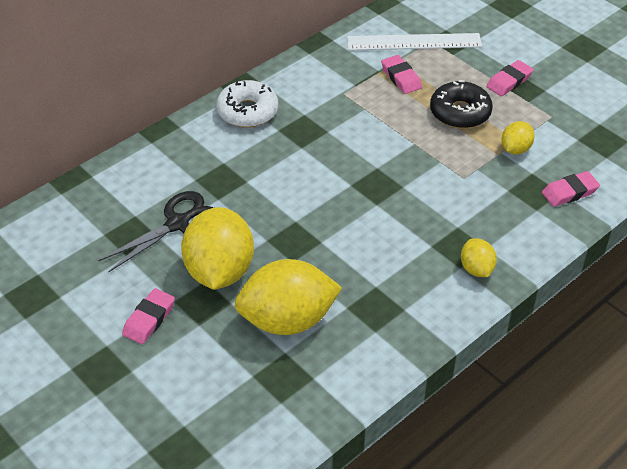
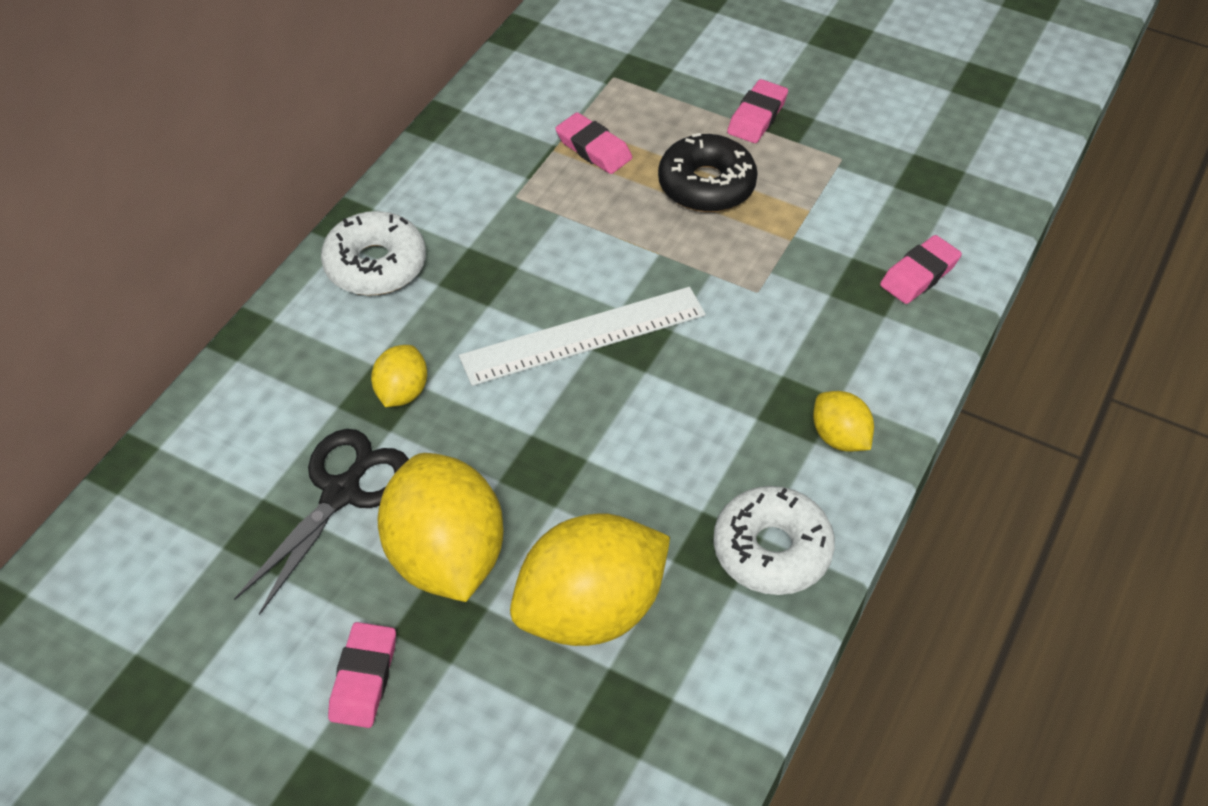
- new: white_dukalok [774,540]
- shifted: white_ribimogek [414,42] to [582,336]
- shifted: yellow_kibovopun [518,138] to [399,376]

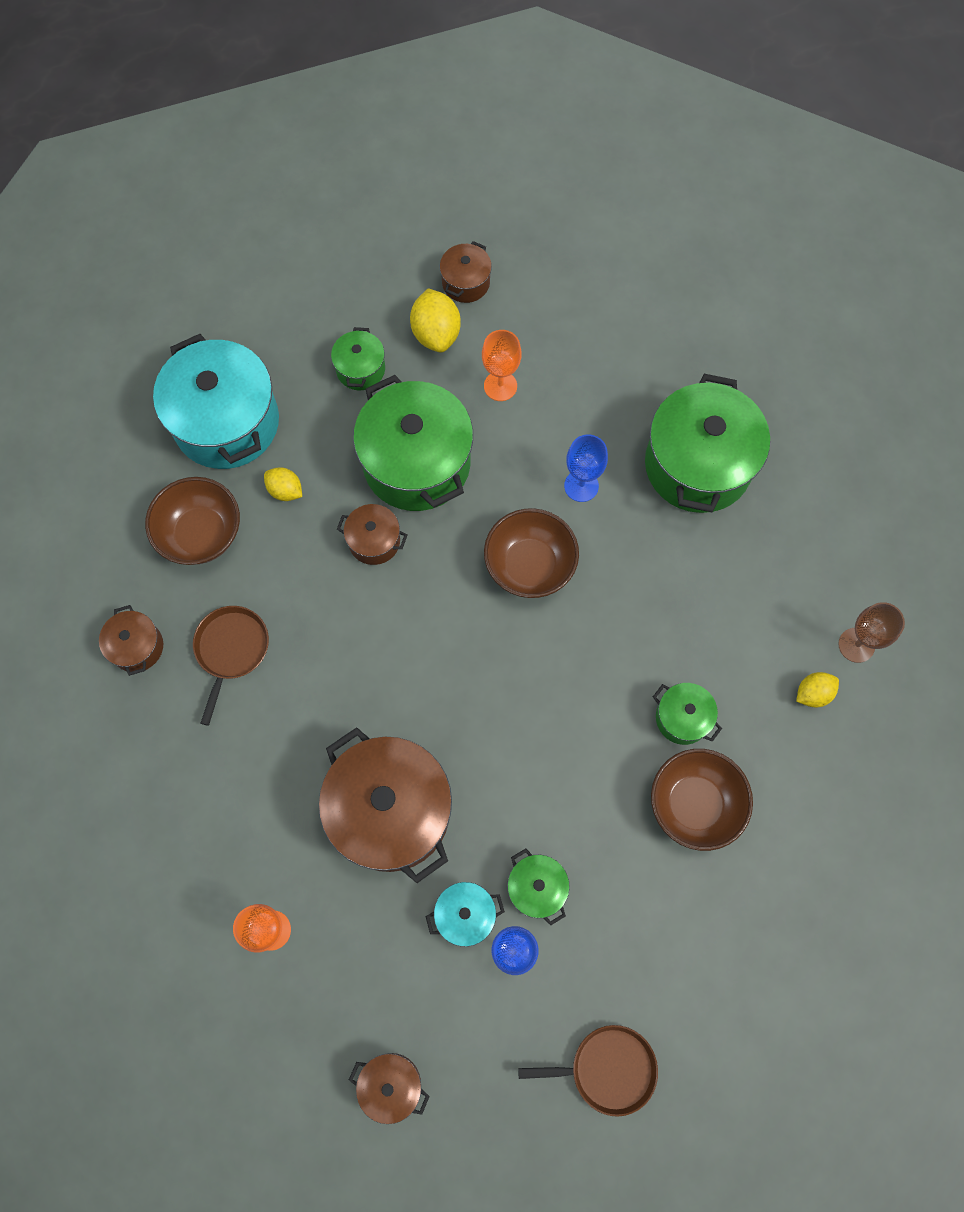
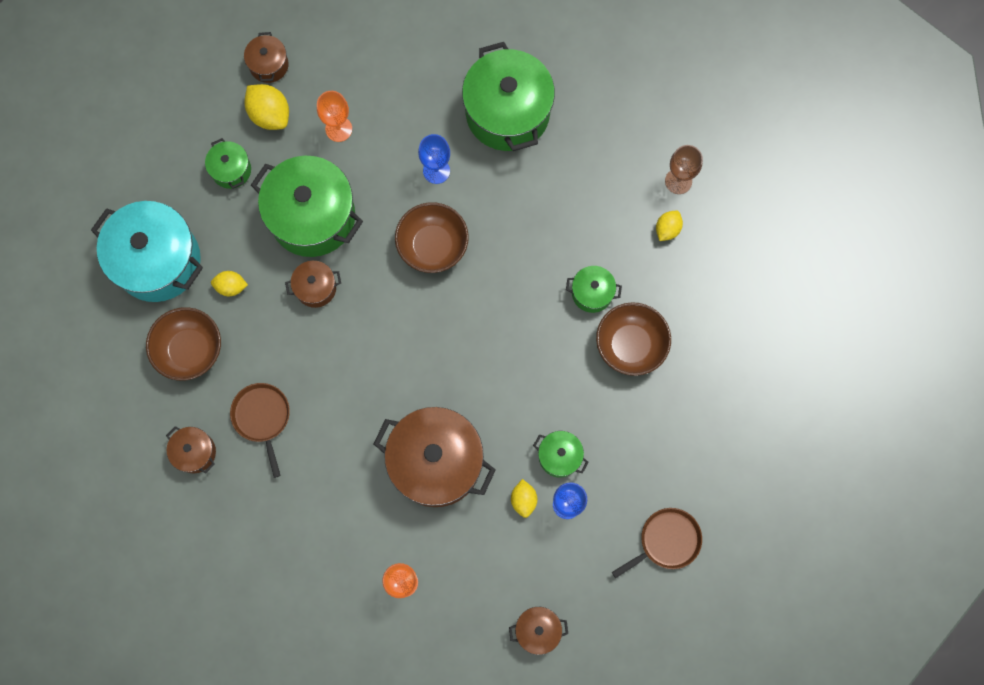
- swapped: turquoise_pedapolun [465,914] to yellow_kibovopun [524,498]

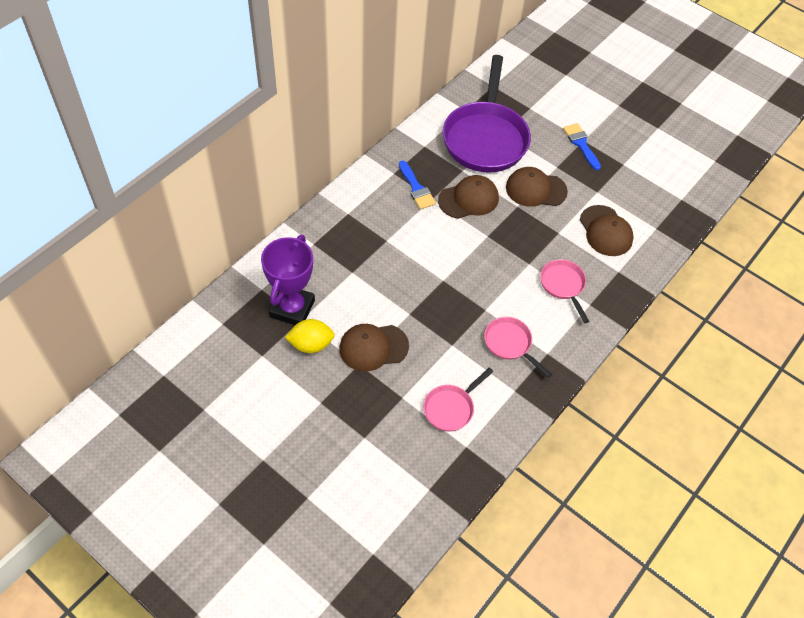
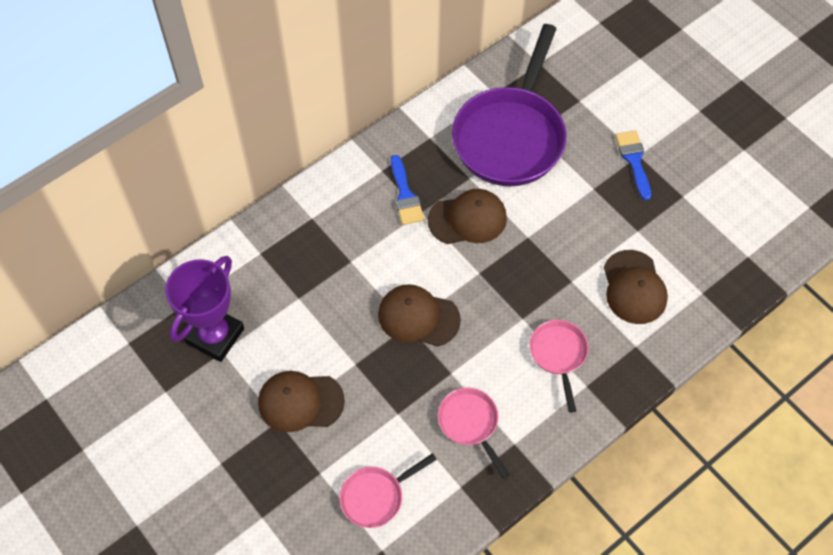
- gone: yellow_kibovopun [310,336]
- shifted: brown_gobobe [537,187] to [419,315]

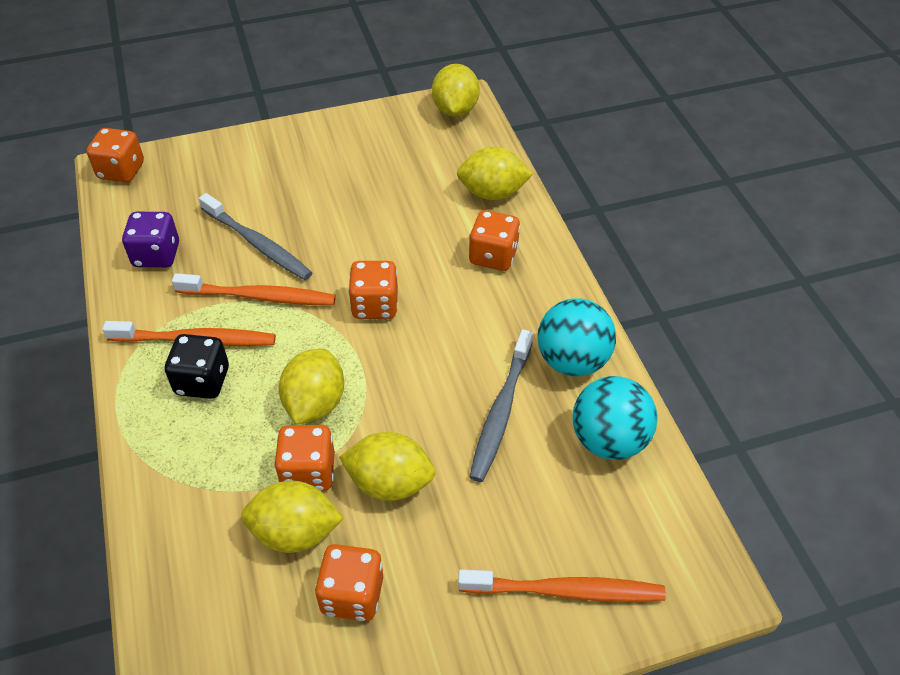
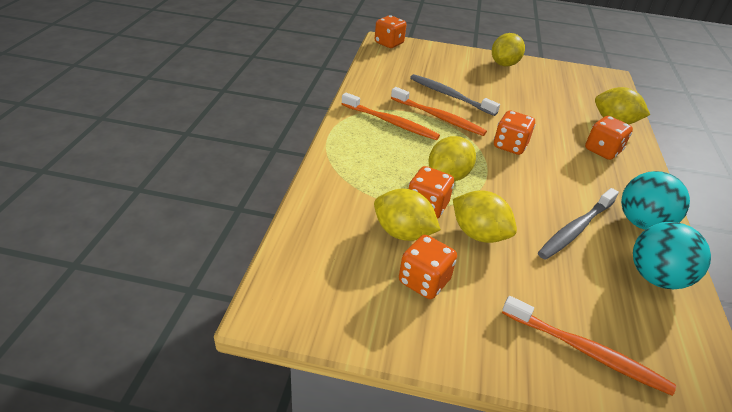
- gone: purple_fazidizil [150,240]
- gone: black_fazidizil [197,366]
- shifted: yellow_kibovopun [456,90] to [508,50]
- rotated: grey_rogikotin [256,236] = [455,95] 150 degrees clockwise

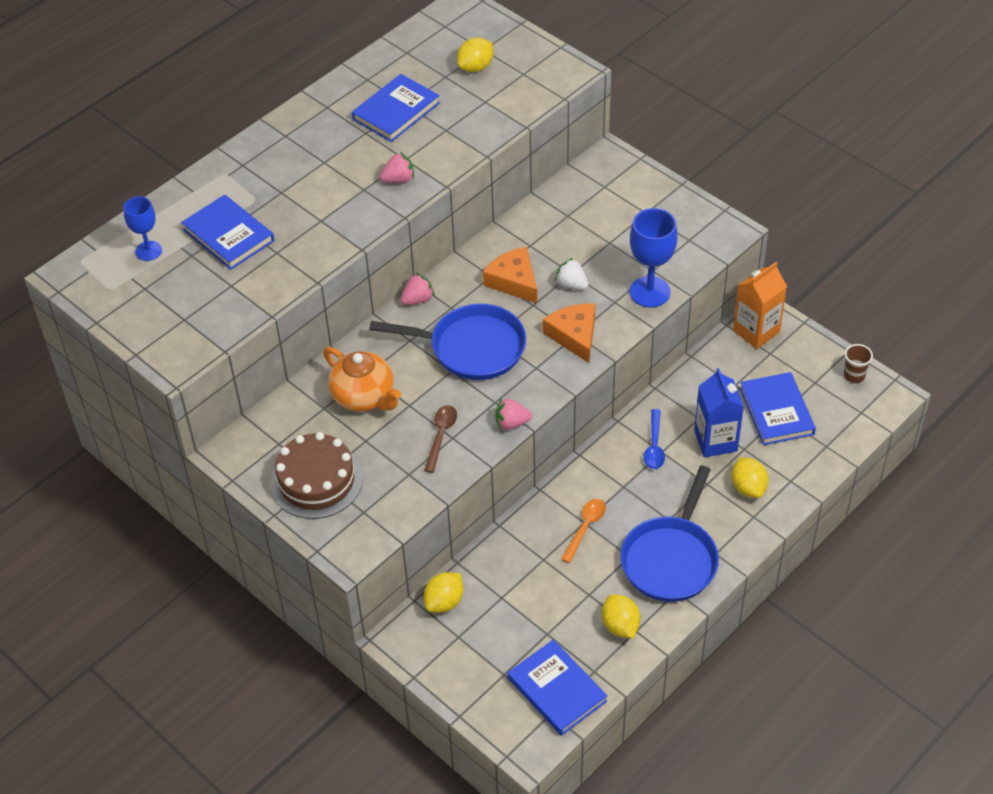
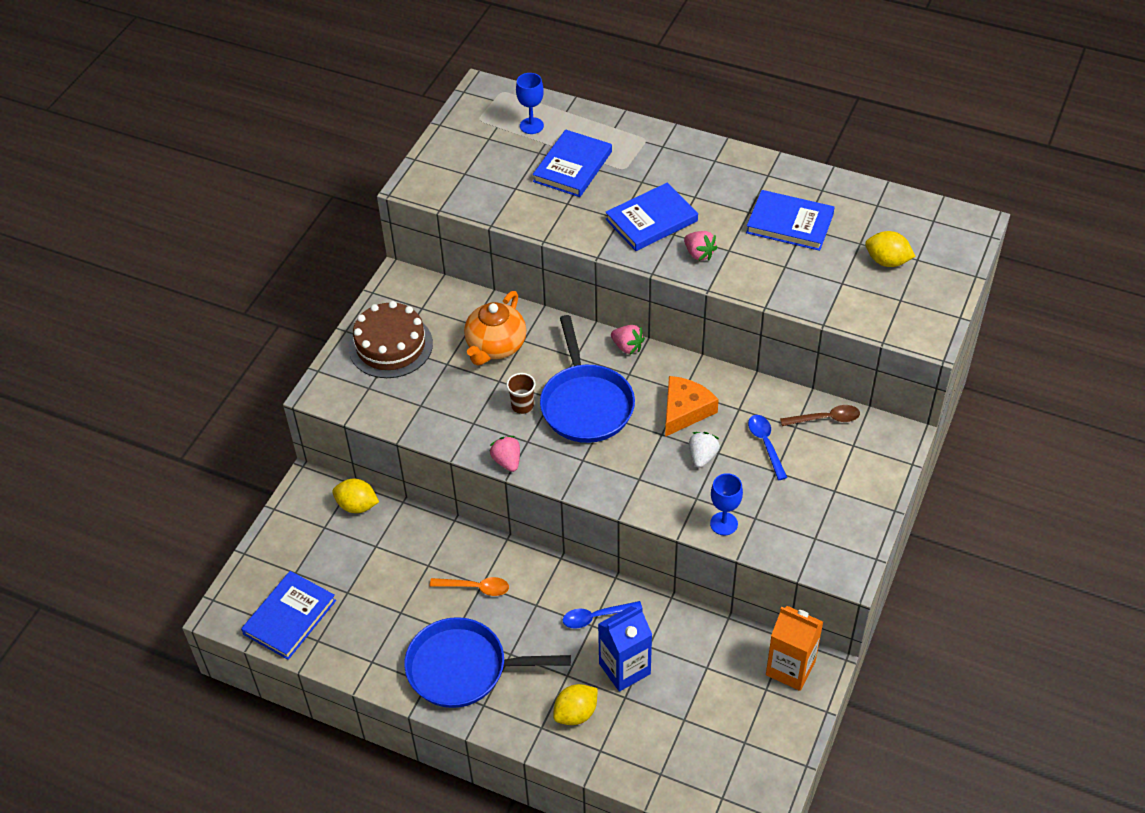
- gone: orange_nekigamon [569,333]
- gone: yellow_kibovopun [621,616]
- new: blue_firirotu [767,447]
- shifted: brown_firirotu [440,439] to [820,415]
- shifted: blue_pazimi [778,408] to [651,217]
- shifted: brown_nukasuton [858,363] to [521,393]
- scaled: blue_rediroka [654,257] = [726,504] x0.62

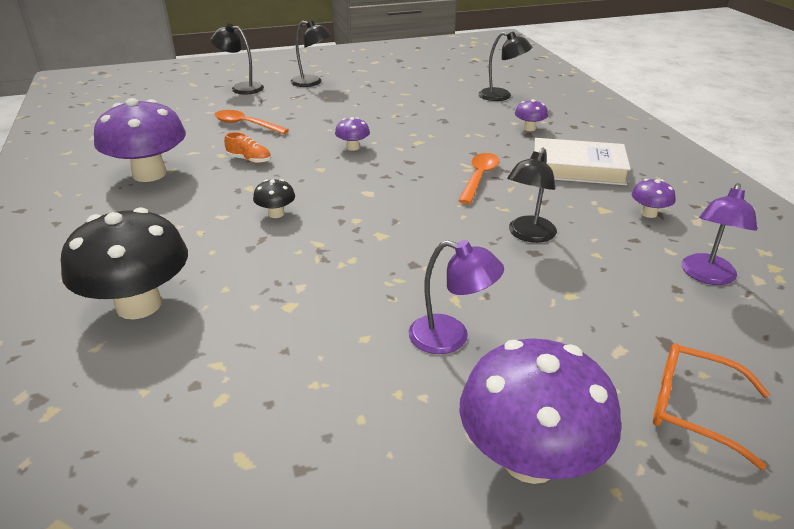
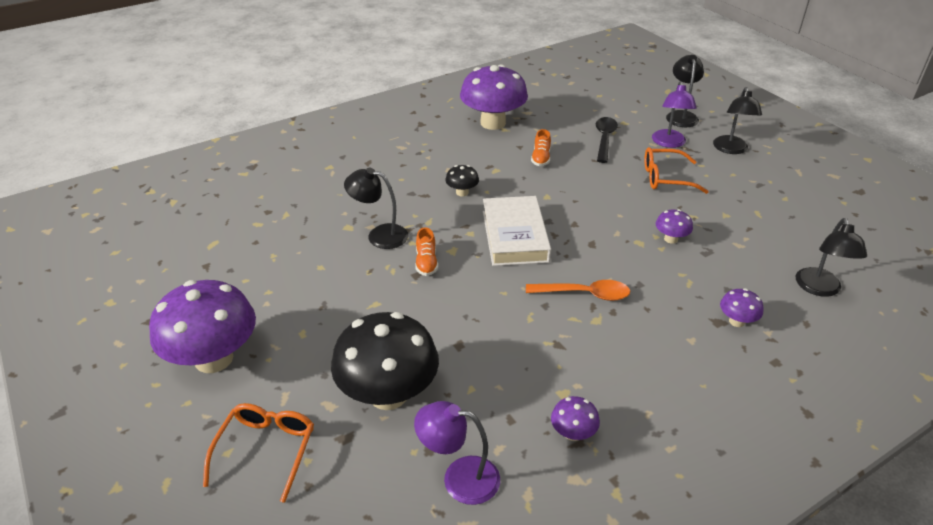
- new: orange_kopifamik [426,251]
- new: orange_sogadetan [676,170]
- shifted: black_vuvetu [124,263] to [385,361]
- shifted: purple_vuvetu [352,134] to [674,226]
- shifted: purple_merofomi [456,297] to [674,114]
- shifted: black_merofomi [532,195] to [376,208]
- shifted: white_pazimi [582,161] to [517,231]
- repainted: orange_firirotu [252,122] to black_firirotu [607,140]

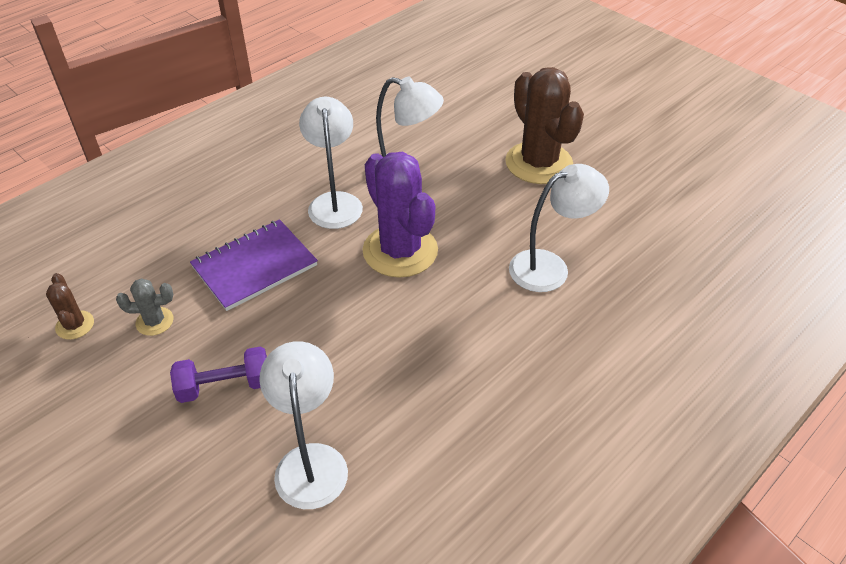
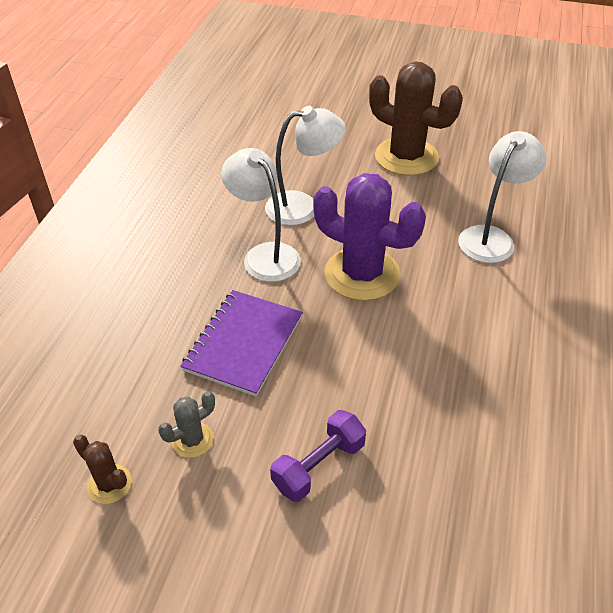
- gone: white_merofomi [303,425]

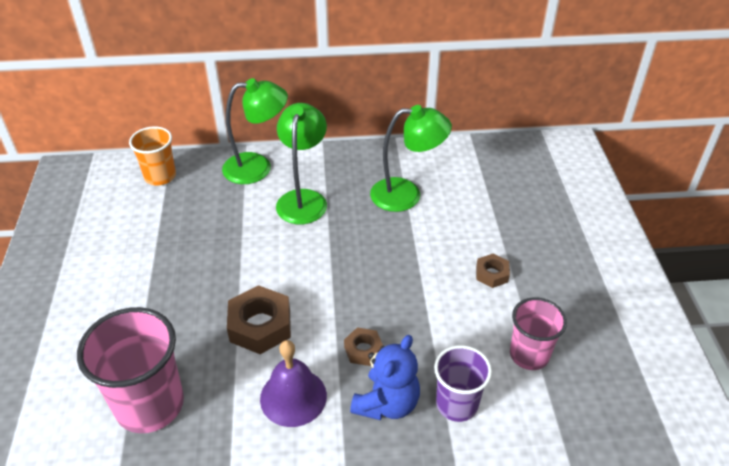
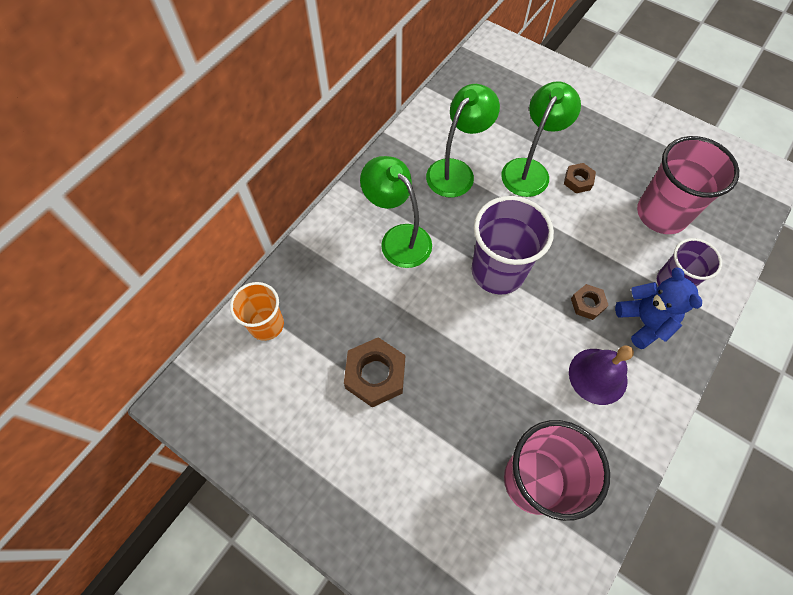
- new: purple_nukasuton [512,245]
- shifted: green_merofomi [255,131] to [541,139]
- shifted: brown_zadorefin [259,319] to [374,372]
- scaled: pink_nukasuton [538,334] = [688,185] x1.61

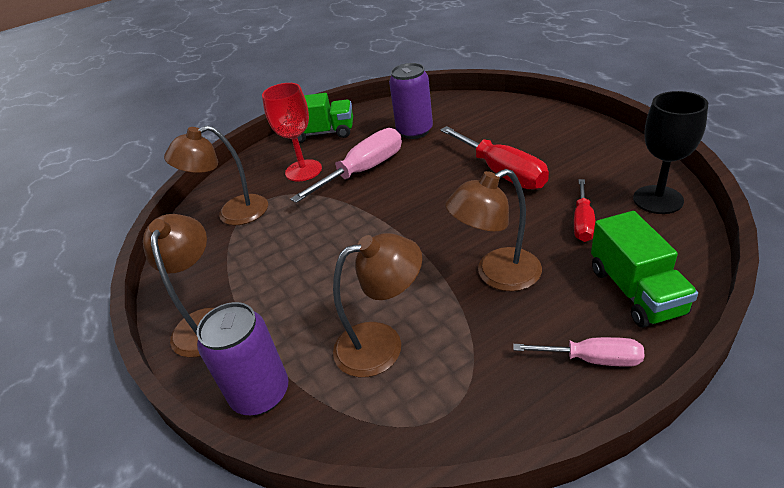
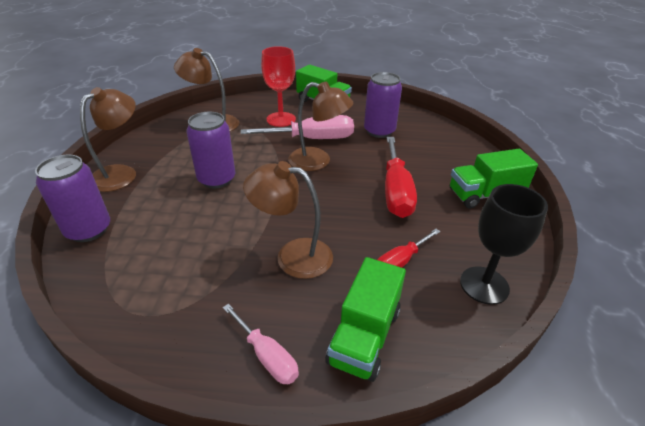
- new: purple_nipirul [210,150]
- new: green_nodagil [494,178]
- shifted: brown_merofomi [377,305] to [320,126]

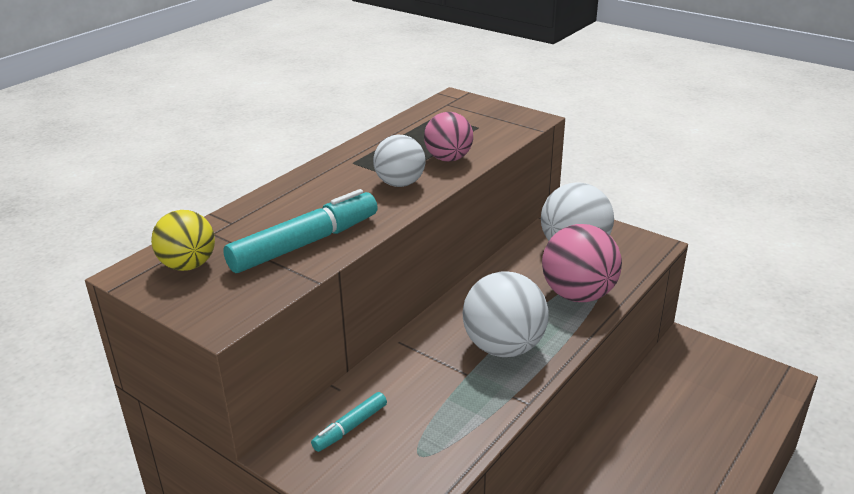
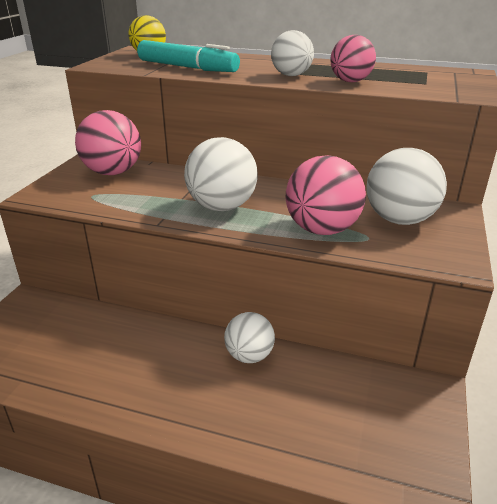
- new: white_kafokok [249,337]
- swapped: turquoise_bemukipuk [349,422] to pink_kafokok [108,142]

